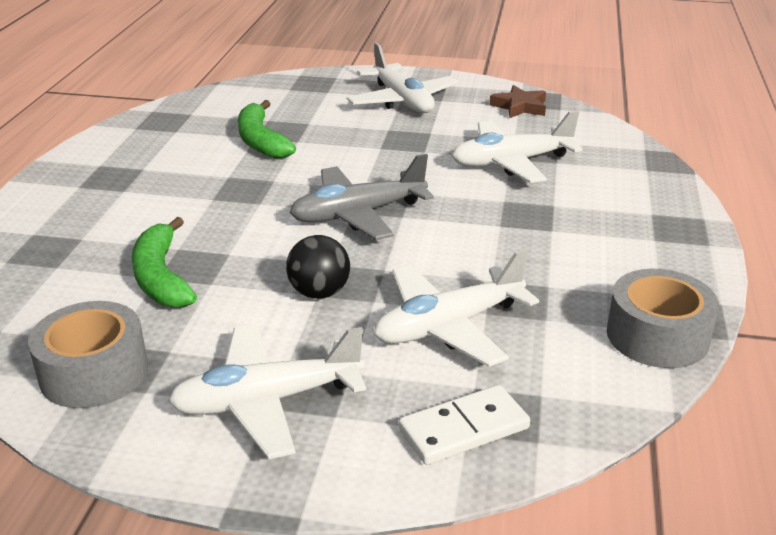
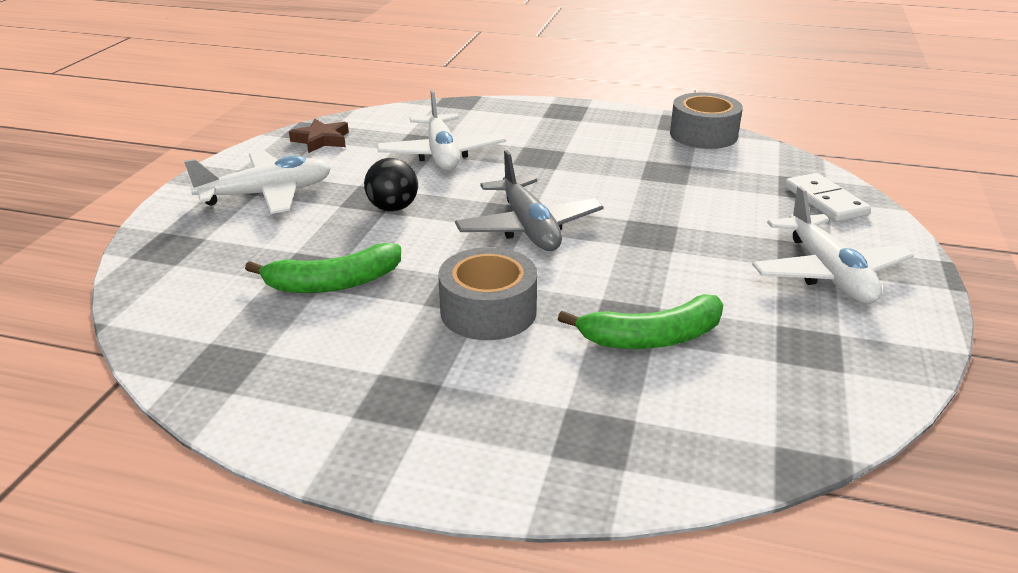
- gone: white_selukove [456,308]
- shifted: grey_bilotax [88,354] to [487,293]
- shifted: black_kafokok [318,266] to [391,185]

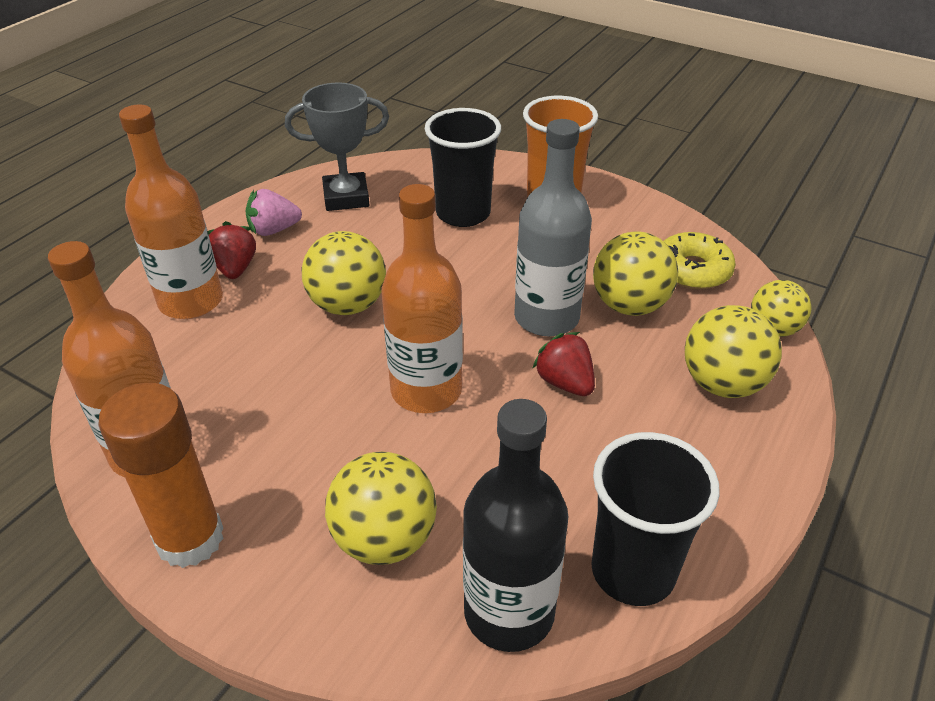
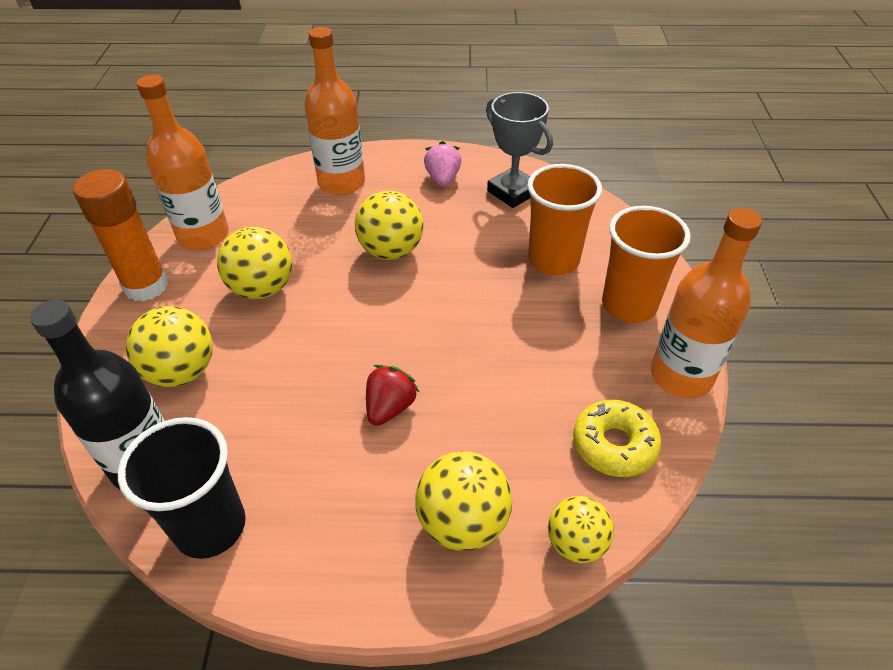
- gone: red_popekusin [232,250]
- gone: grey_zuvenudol [553,227]
- shifted: orange_zuvenudol [422,298] to [706,303]
- shifted: yellow_kafokok [636,274] to [254,263]
- repainted: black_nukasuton [463,167] to orange_nukasuton [564,219]
- rotated: pink_popekusin [274,212] = [443,164] 45 degrees clockwise

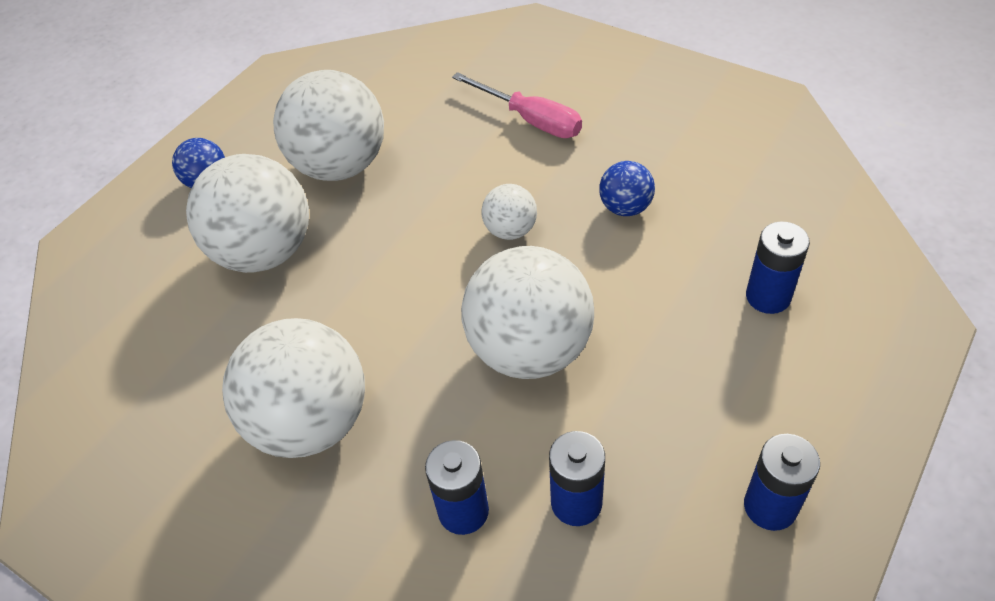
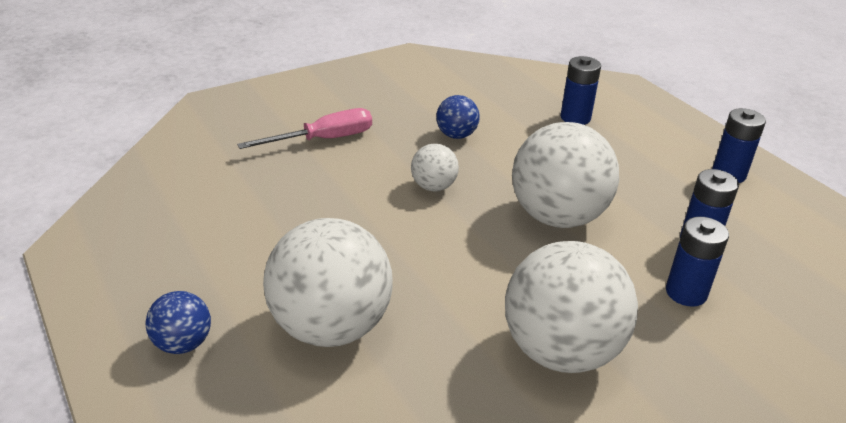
- gone: white_kafokok [328,125]

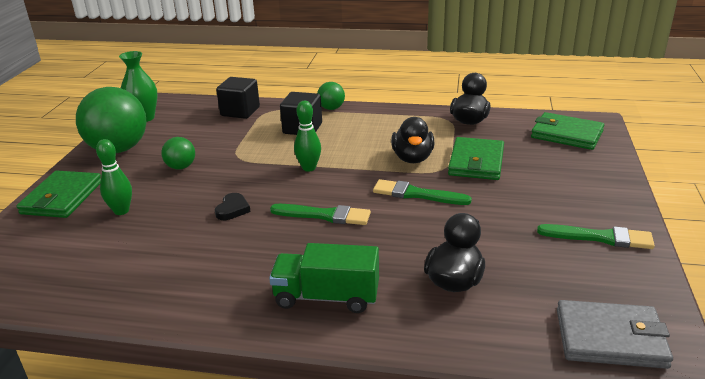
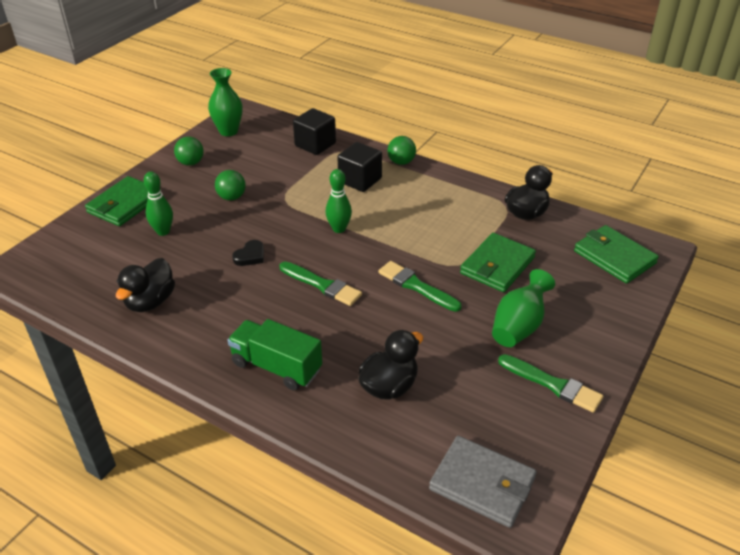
- new: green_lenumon [523,308]
- shifted: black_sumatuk [412,140] to [145,285]
- scaled: green_kafokok [111,120] = [189,151] x0.47

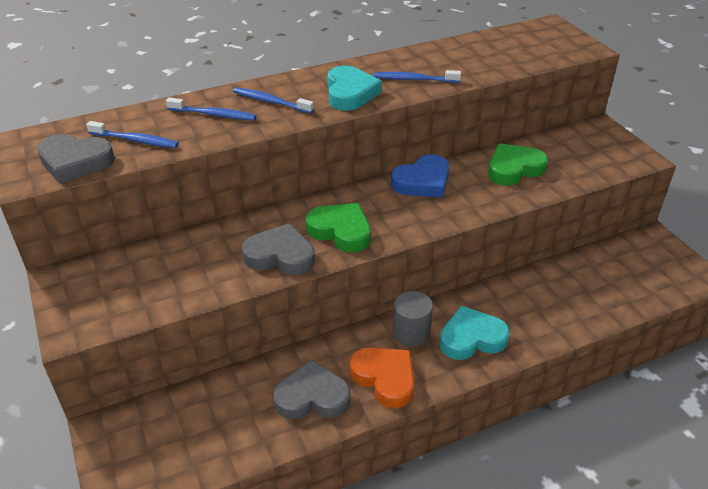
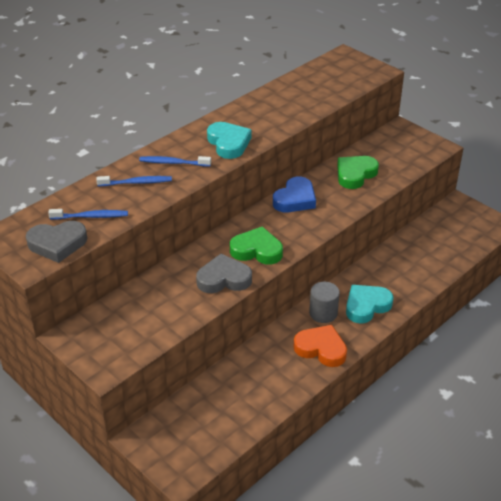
- gone: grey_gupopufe [311,390]
- gone: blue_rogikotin [417,76]

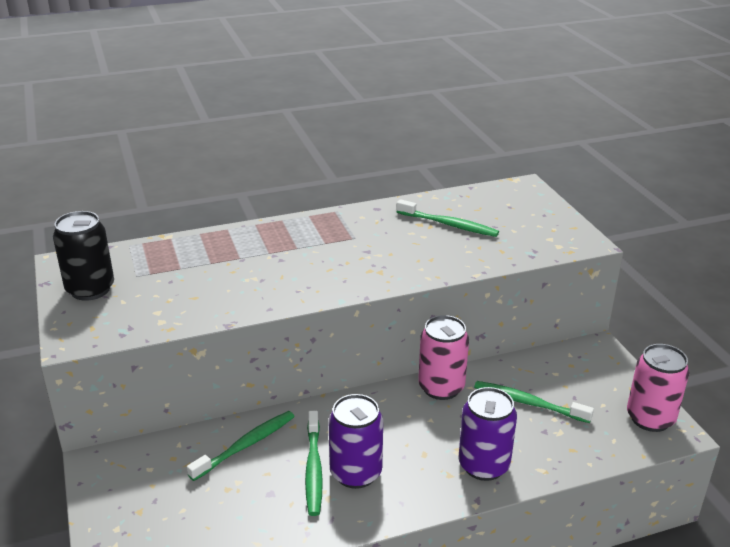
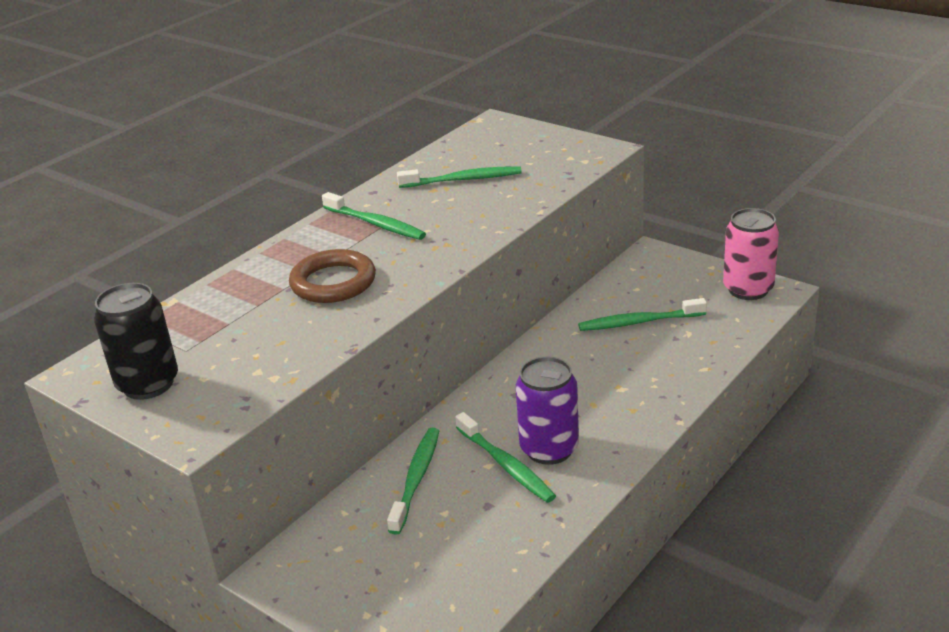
- gone: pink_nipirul [443,357]
- gone: purple_nipirul [488,434]
- new: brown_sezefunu [332,276]
- new: green_rogikotin [374,216]

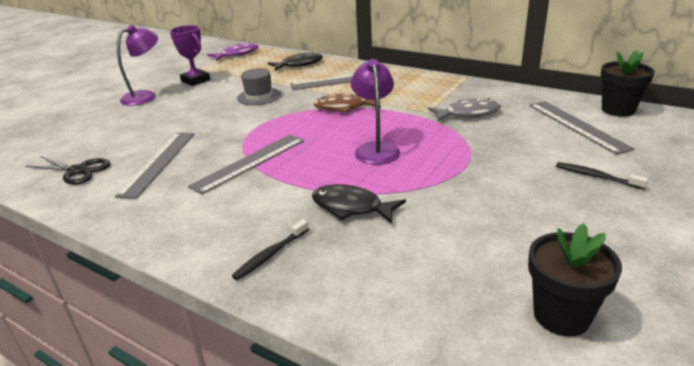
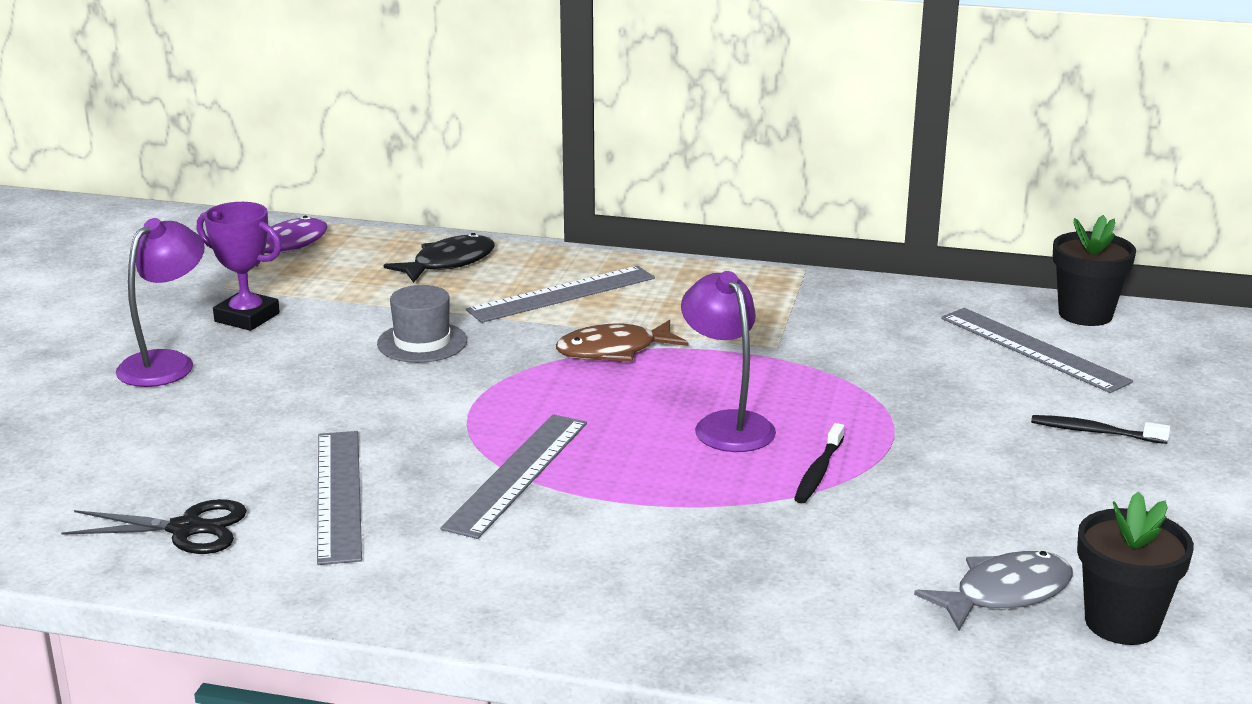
- gone: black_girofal [359,204]
- shifted: black_rogikotin [270,249] to [819,463]
- shifted: grey_girofal [464,109] to [993,590]

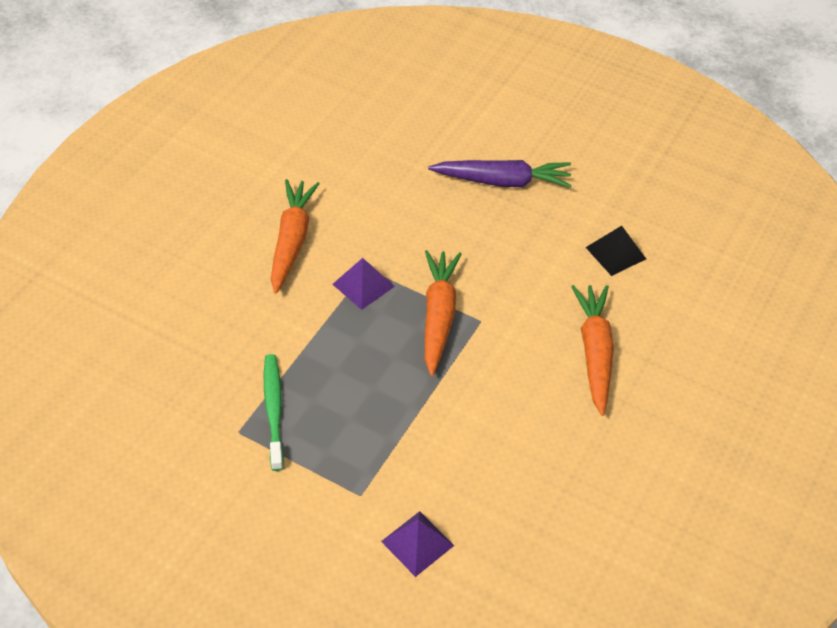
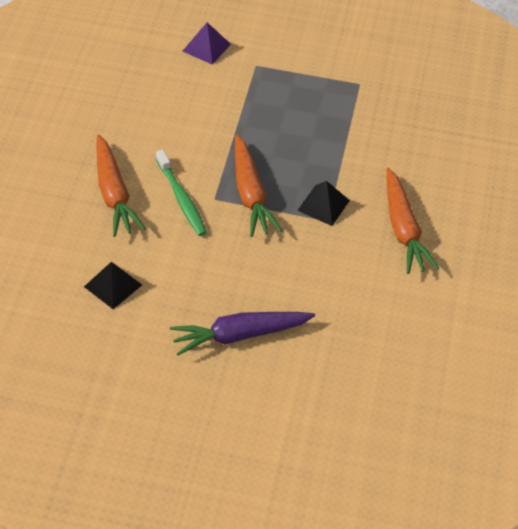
- shifted: green_rogikotin [274,412] to [181,193]
- repainted: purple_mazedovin [363,284] to black_mazedovin [323,203]

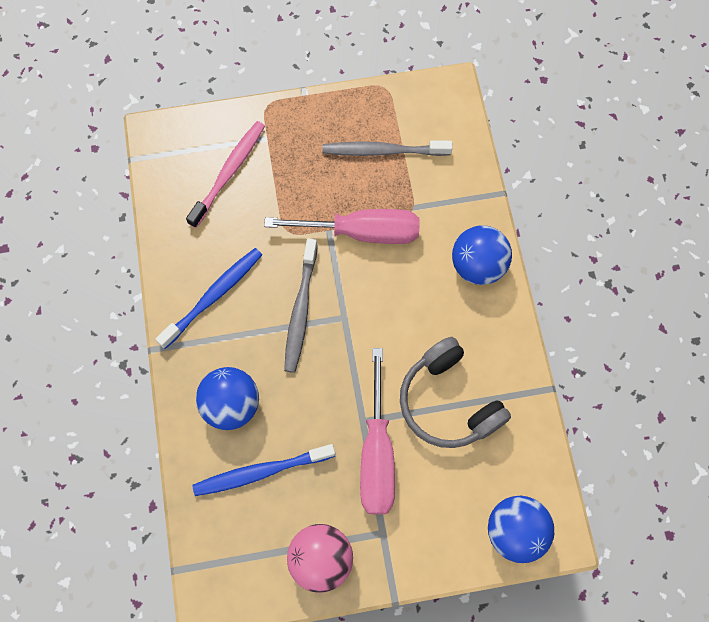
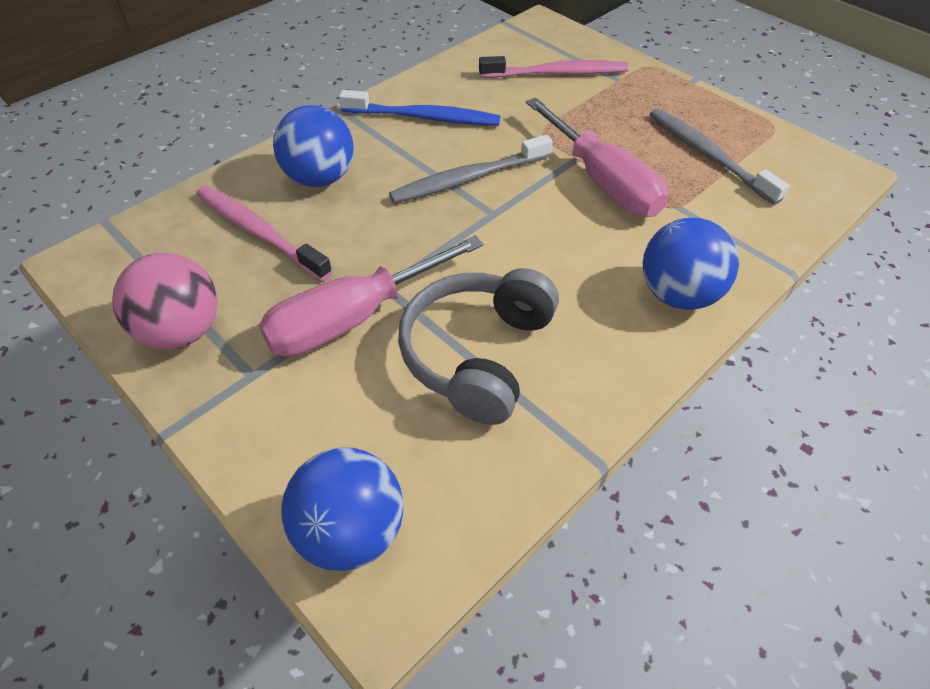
- repainted: blue_rogikotin [263,470] to pink_rogikotin [264,233]

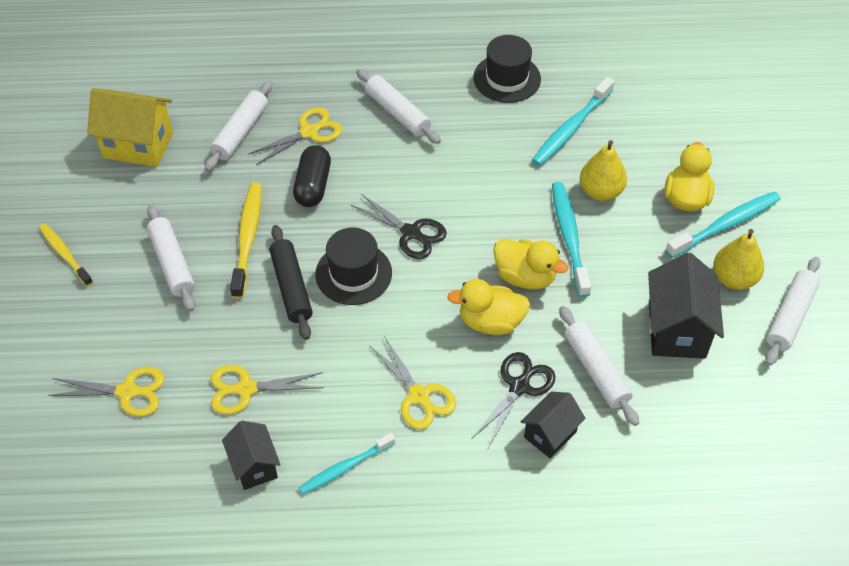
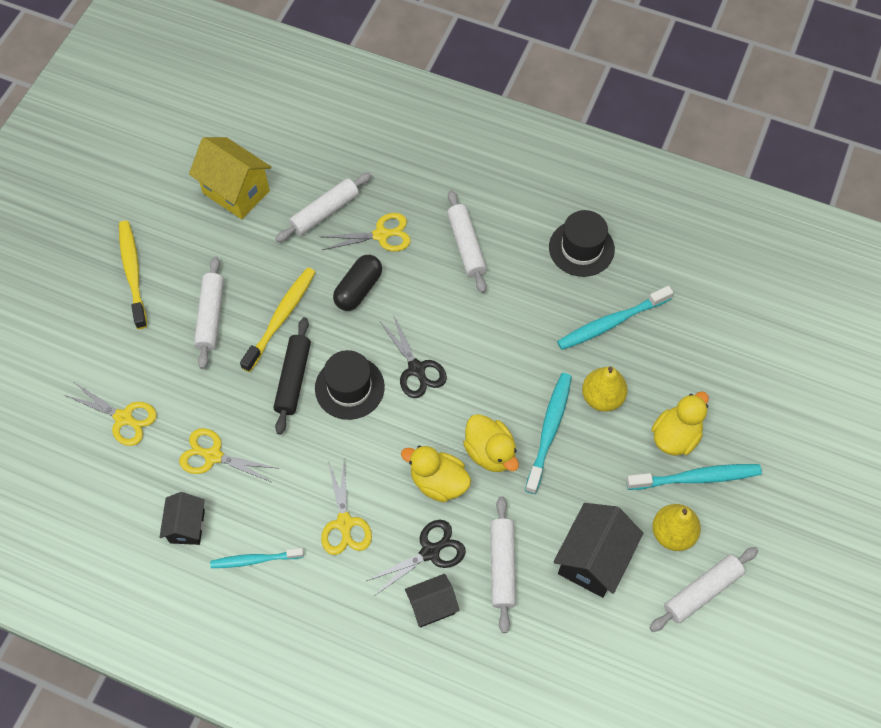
- scaled: yellow_rogikotin [66,255] = [133,275] x1.51

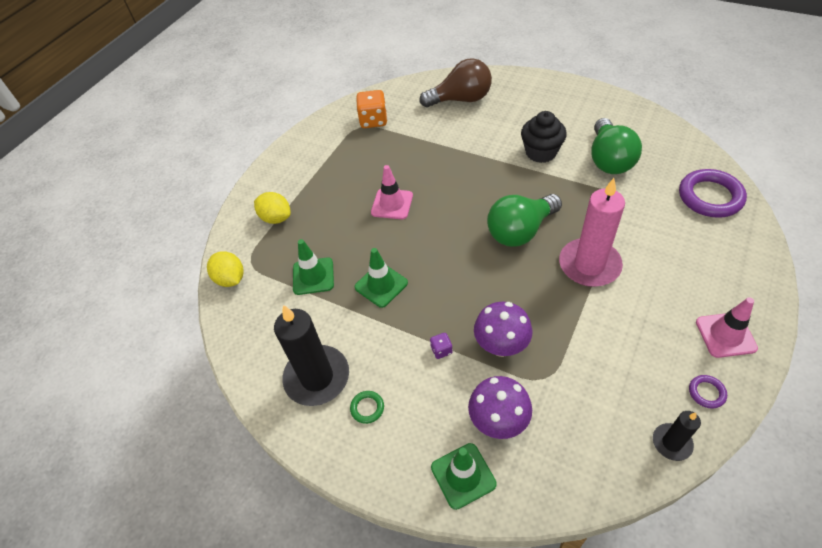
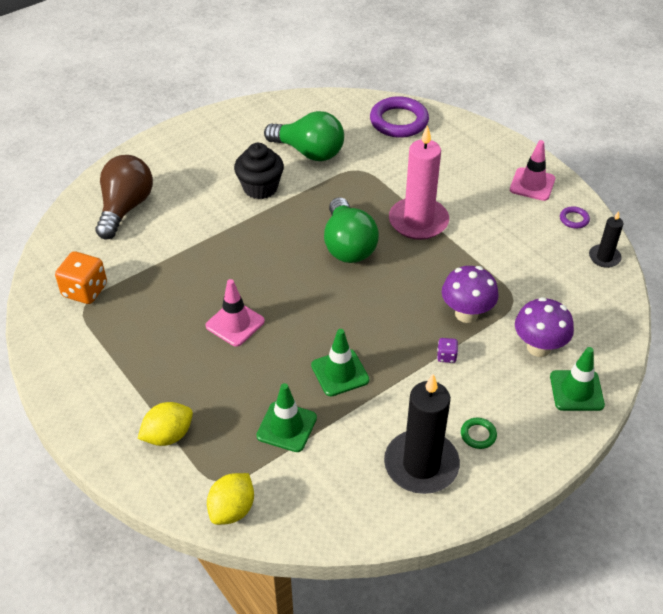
- rotated: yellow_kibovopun [225,269] = [230,499] 45 degrees counterclockwise

